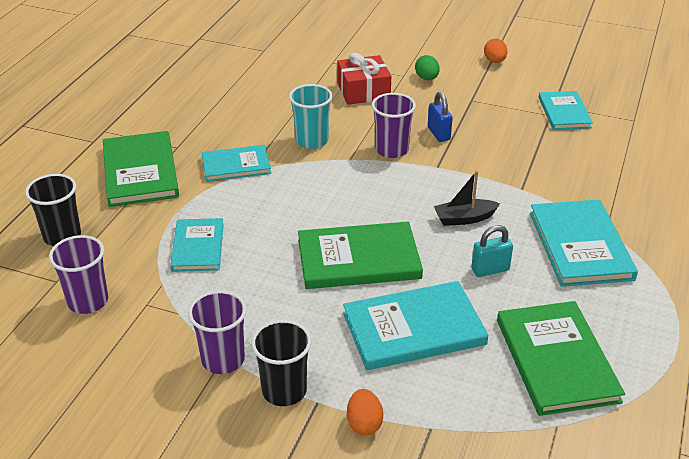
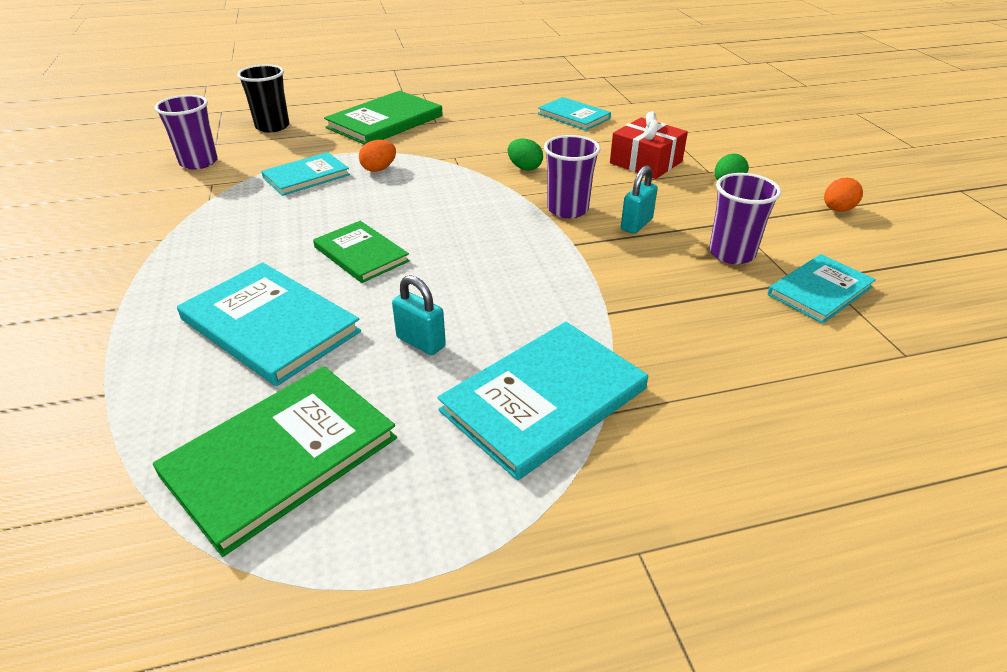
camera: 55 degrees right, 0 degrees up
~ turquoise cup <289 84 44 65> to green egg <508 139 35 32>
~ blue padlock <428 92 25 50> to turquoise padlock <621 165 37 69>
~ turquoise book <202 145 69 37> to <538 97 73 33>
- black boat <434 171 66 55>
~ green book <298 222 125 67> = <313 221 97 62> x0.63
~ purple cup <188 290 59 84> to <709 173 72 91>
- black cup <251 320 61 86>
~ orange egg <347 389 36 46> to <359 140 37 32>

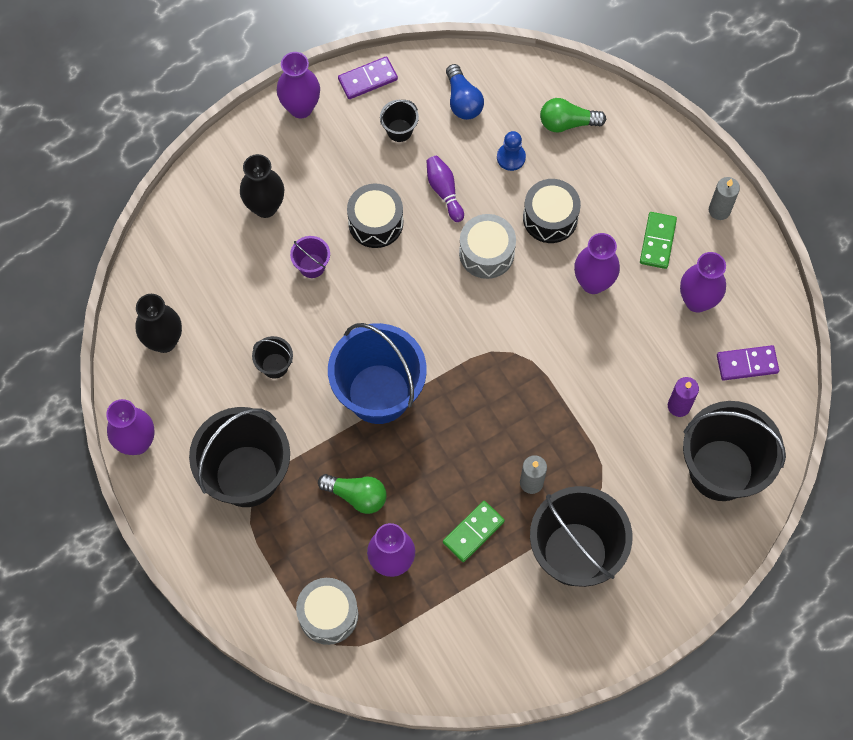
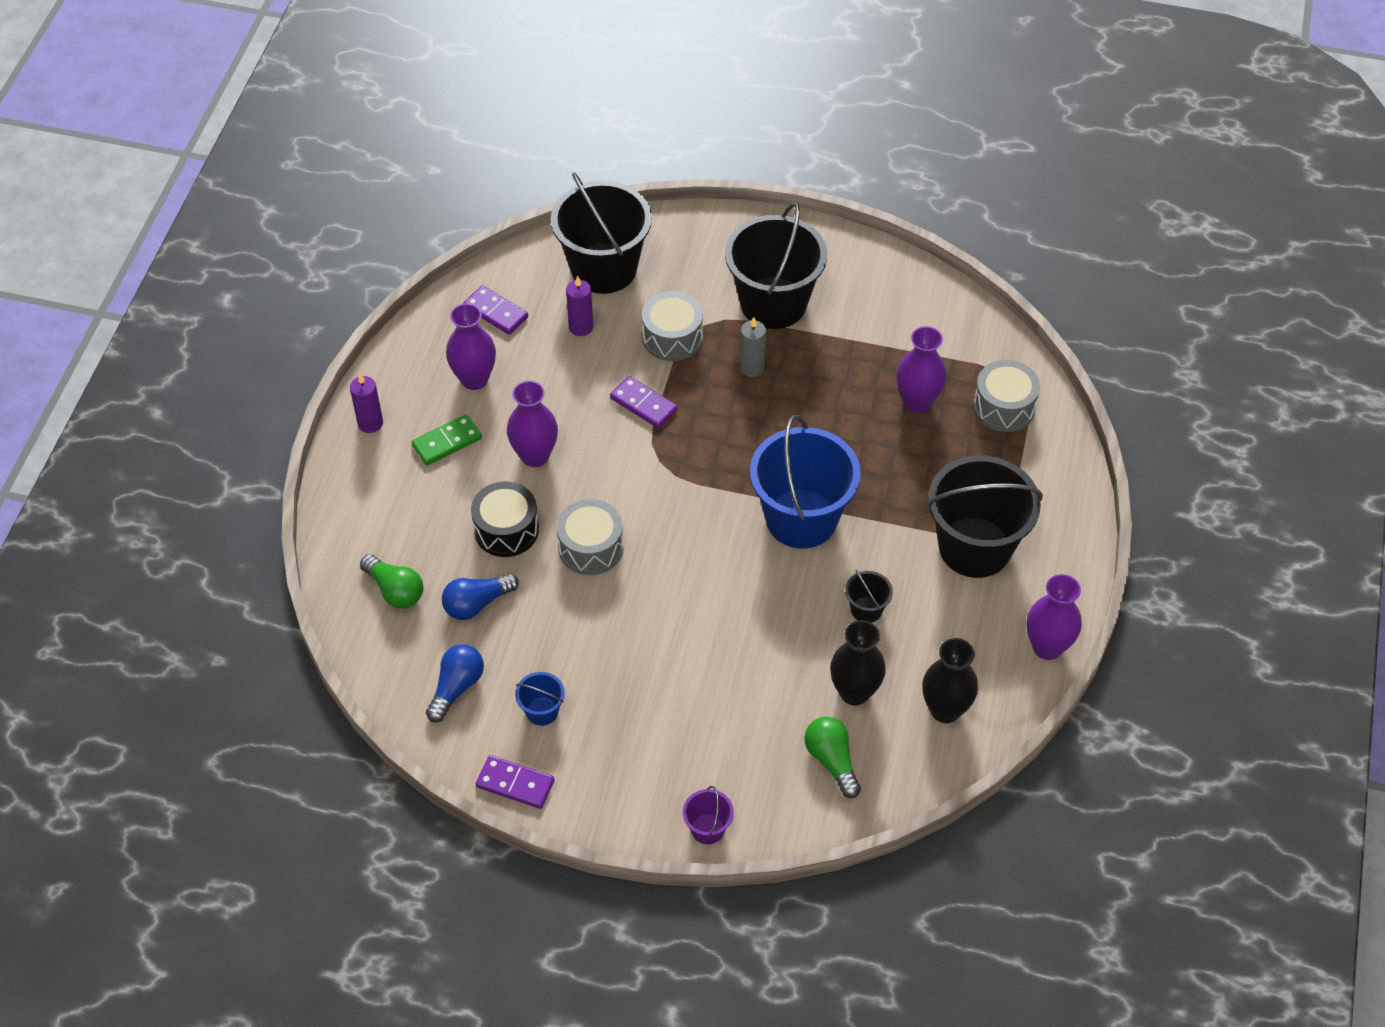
camera: 135 degrees left, 15 degrees down
- purple vase <276 52 44 66>
~ black bucket <380 100 39 42> to blue bucket <515 672 50 54>
~ blue pawn <497 131 29 40> to blue light bulb <442 573 77 47>
~ black vase <240 154 44 64> to <830 620 56 86>
- purple bowling pin <427 156 37 66>
~ grey candle <709 177 31 43> to purple candle <350 374 33 59>
- black drum <347 184 56 64>
~ purple bucket <290 236 40 42> to <683 786 51 59>
~ green light bulb <318 474 68 40> to <804 717 57 81>
- green domino <443 501 62 61>
+ grey drum <642 291 61 70>
+ purple domino <610 376 68 52>

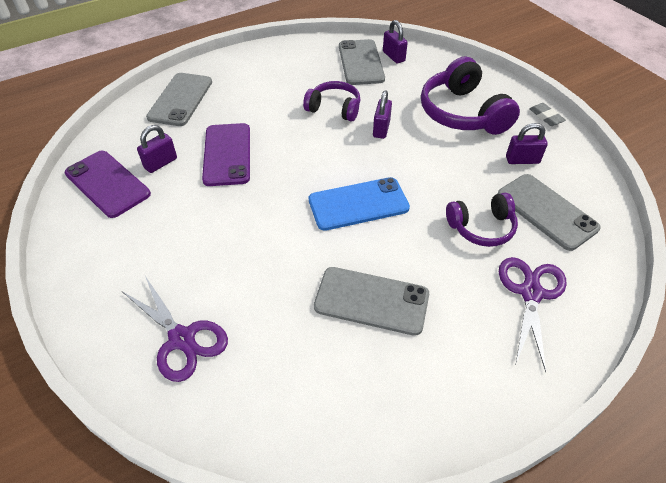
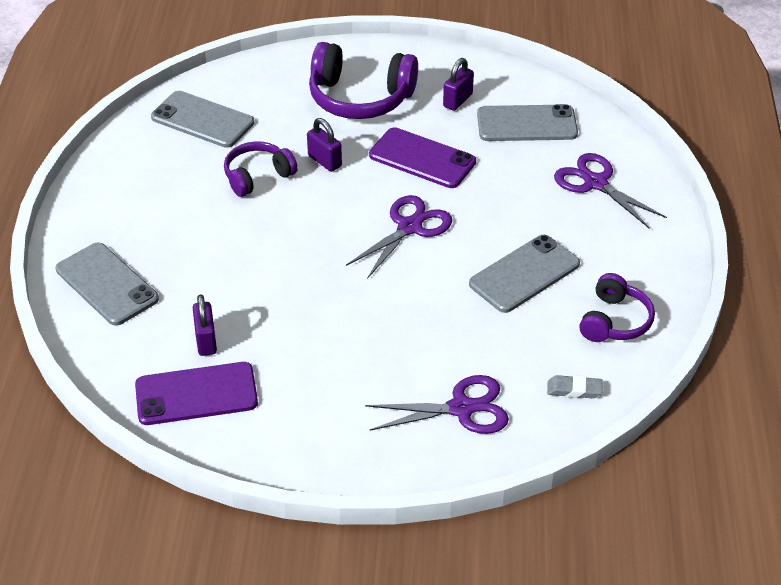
camera: 55 degrees left, 5 degrees down
- purple padlock <383 20 25 44>
~ grey eraser <529 103 37 23> to <547 375 56 23>
~ purple phone <202 123 48 63> to <369 127 107 61>
~ blue phone <309 177 101 54> to purple scissors <346 195 106 84>
~ purple headphones <446 193 72 54> to <579 273 76 69>

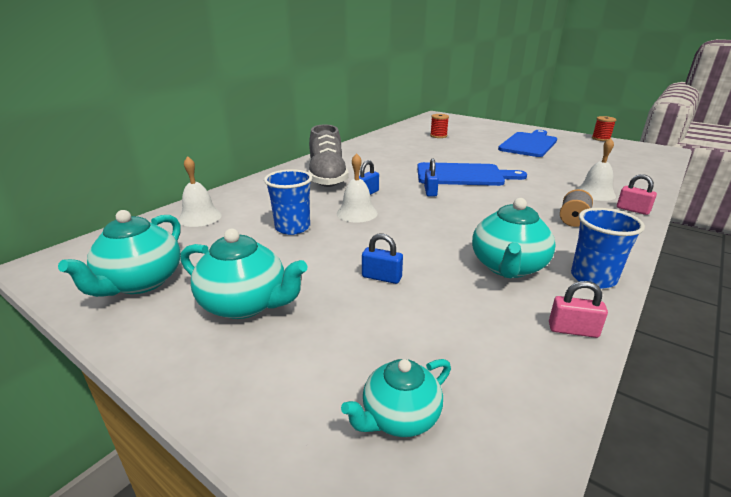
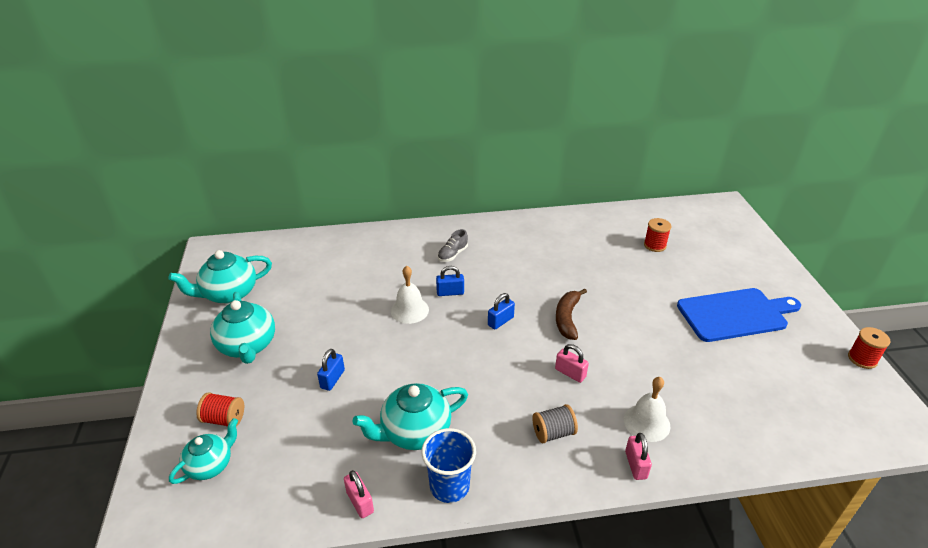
camera: 45 degrees right, 10 degrees up
~ grey shoe <308 124 41 63> = <438 229 30 33> x0.45
- white bell <178 156 44 71>
~ blue cutting board <417 162 110 24> to brown banana <556 288 31 52>
- blue cup <264 169 48 66>
~ blue padlock <362 234 41 50> = <317 349 28 42> 45 degrees clockwise
~ turquoise teapot <341 359 110 78> = <169 418 69 66> 120 degrees clockwise
+ pink padlock <555 344 34 39>
+ red spool <196 392 48 35>

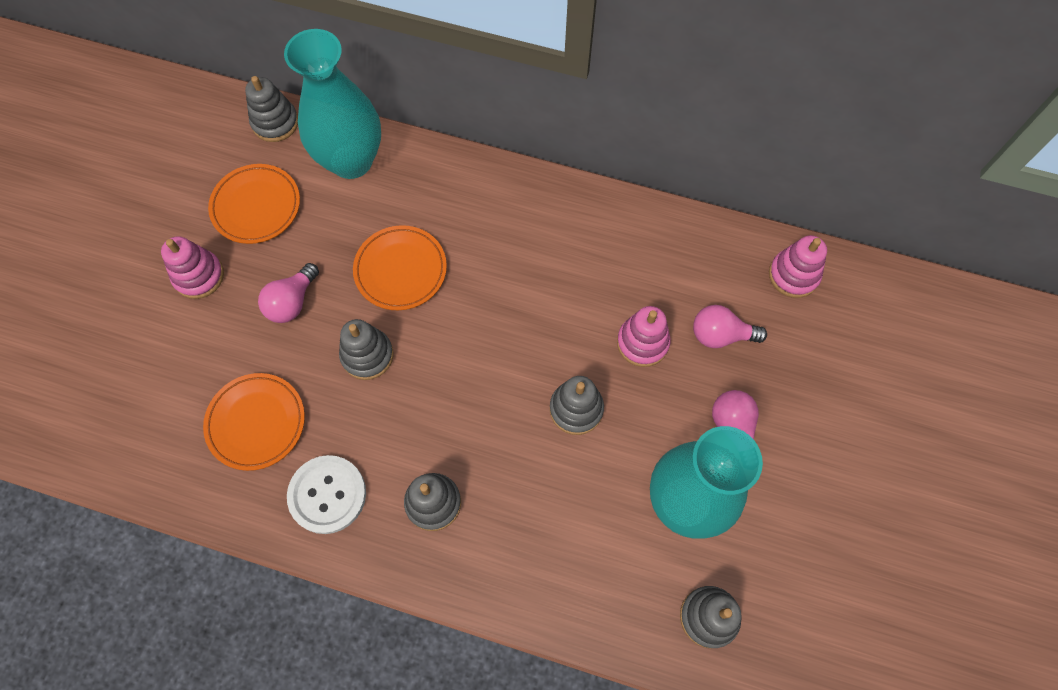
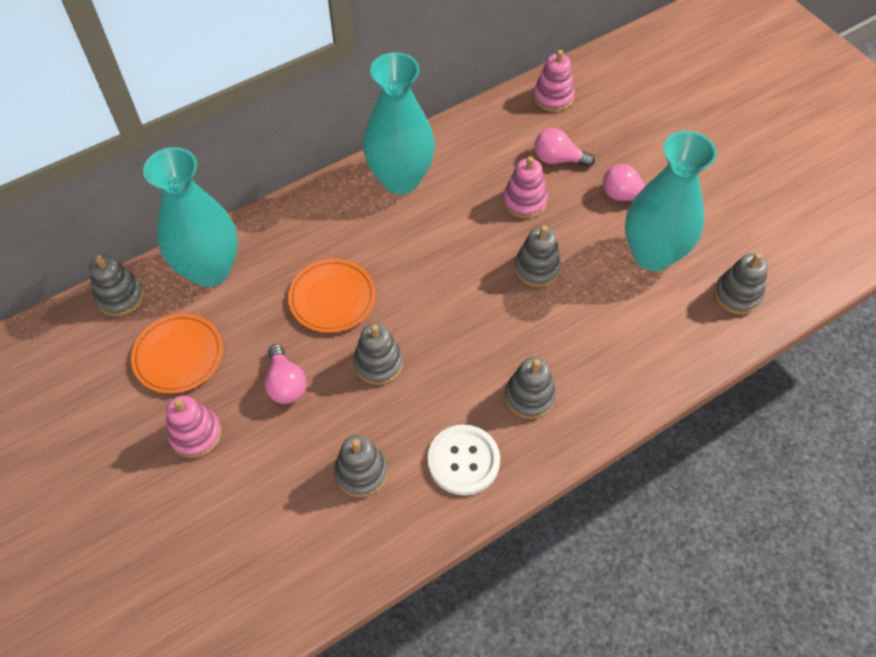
camera: 50 degrees left, 10 degrees down
~ pink light bulb <693 305 74 43> = <535 128 60 39> 60 degrees clockwise
~ orange plate <203 373 102 98> to grey stacking toy <334 435 54 62>
+ turquoise vase <363 52 72 142>

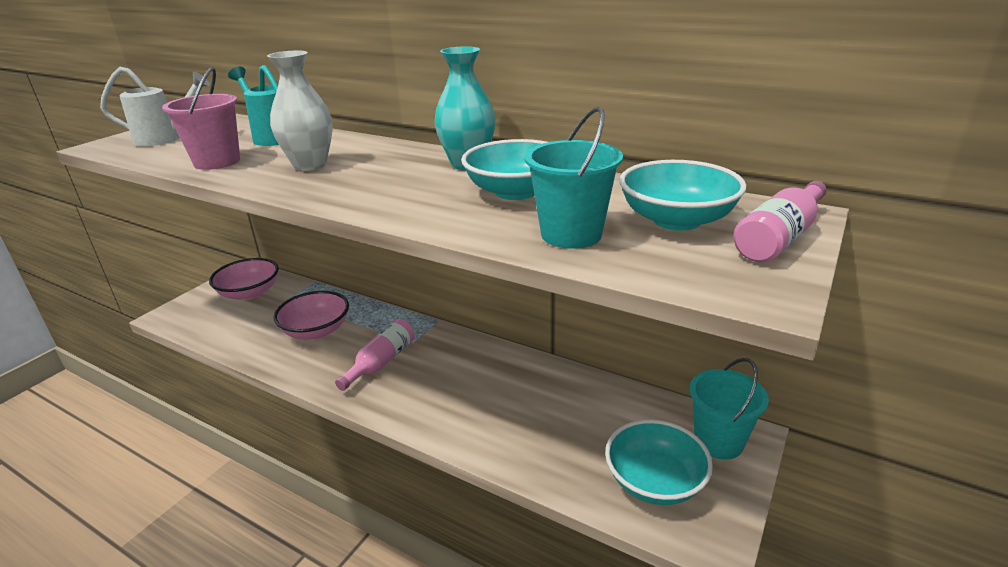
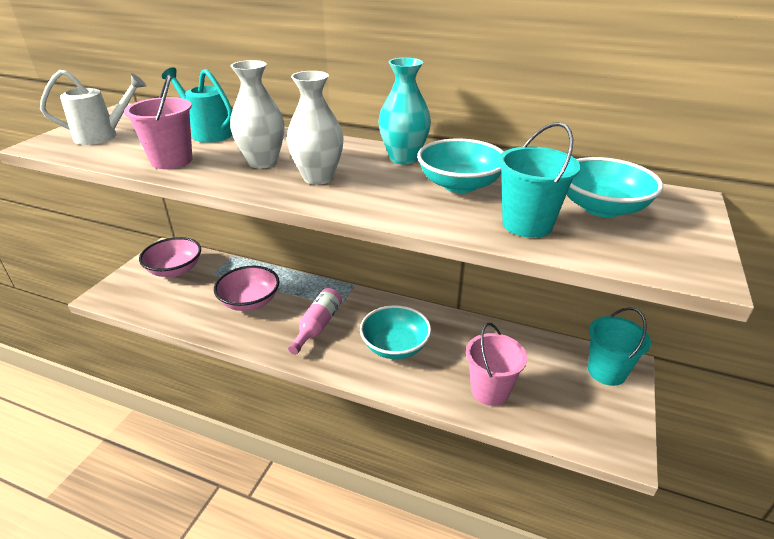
camera: 10 degrees left, 5 degrees up
- pink bottle <733 181 94 82>
~ turquoise bowl <605 419 108 86> to <360 305 71 54>
+ white vase <287 71 56 114>
+ pink bucket <466 323 61 83>

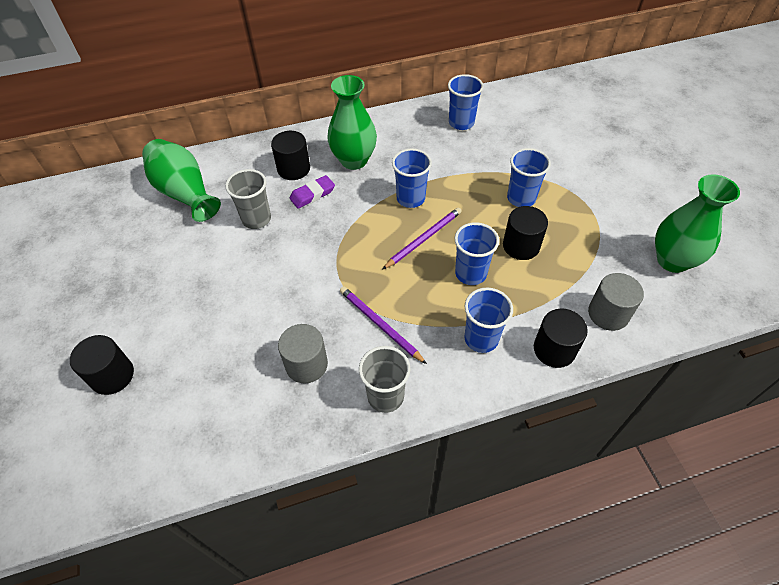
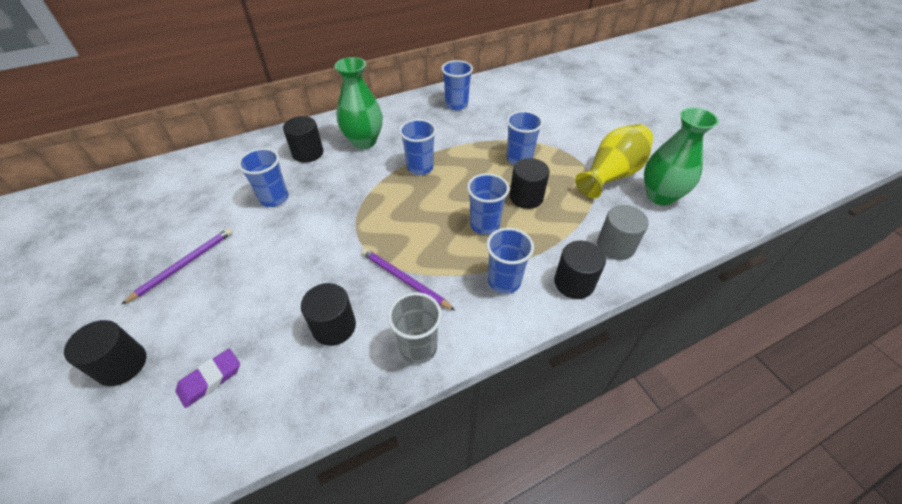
camera: 10 degrees left, 5 degrees down
- green vase <142 139 79 83>
~ grey cup <225 169 46 60> to blue cup <238 148 50 59>
~ purple eraser <290 175 45 34> to <175 348 65 60>
~ purple pencil <383 207 79 62> to <121 228 112 77>
~ grey cylinder <278 324 50 59> to black cylinder <301 283 55 63>
+ yellow vase <575 124 78 74>

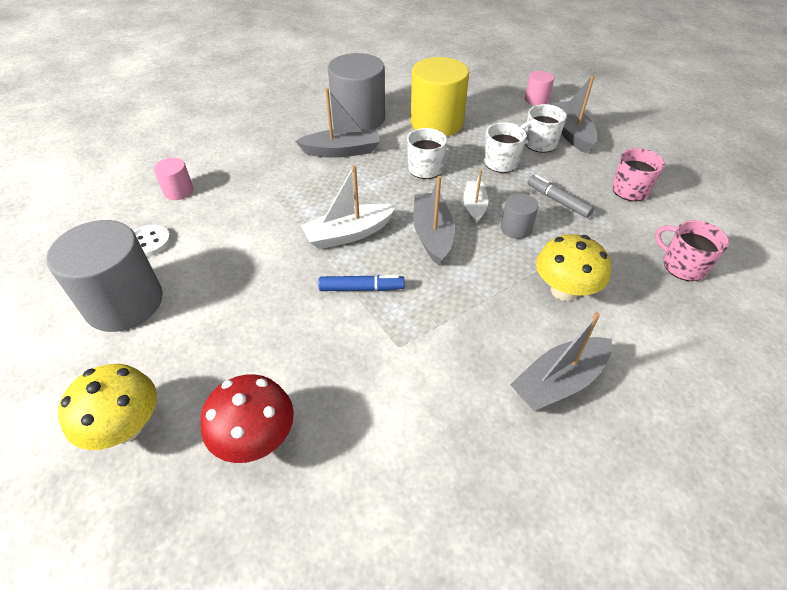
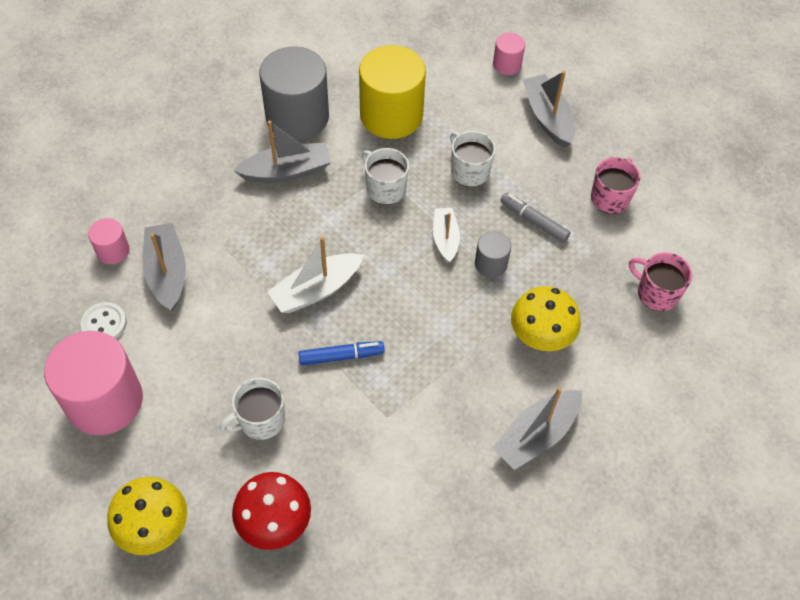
camera: 10 degrees left, 10 degrees up
~ white mug <520 104 47 49> to <219 377 66 63>
~ grey boat <413 176 42 89> to <142 223 44 88>
~ grey cylinder <46 220 117 112> to pink cylinder <44 331 99 104>

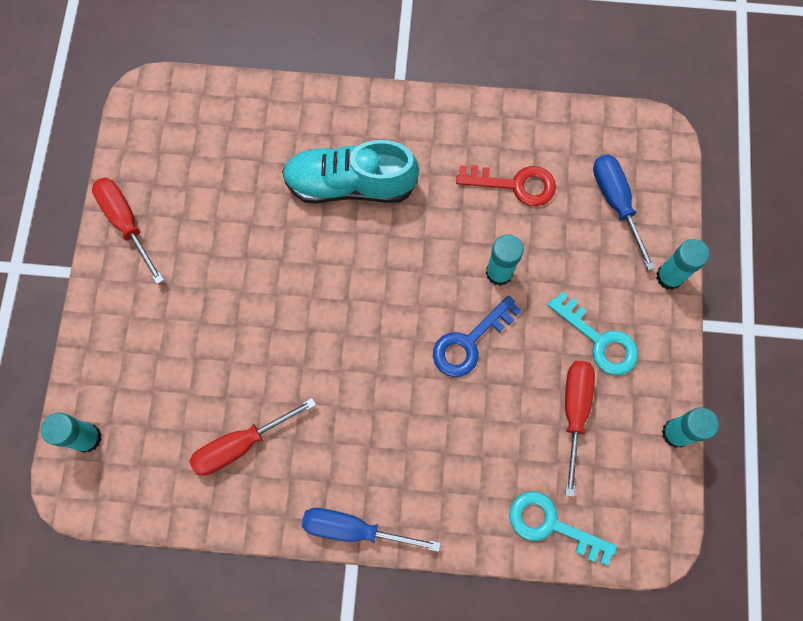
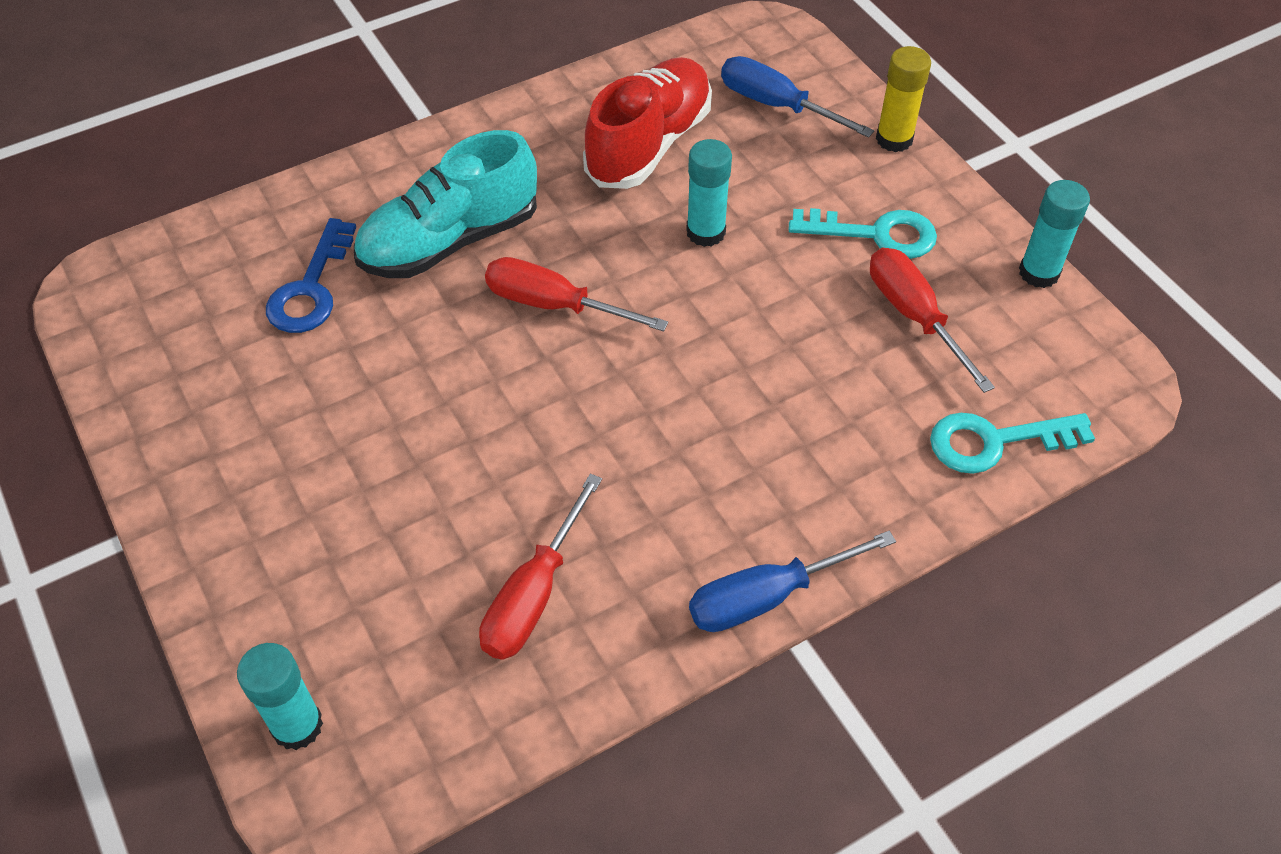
camera: 35 degrees left, 20 degrees down
~ red key <456 165 100 41> to red shoe <583 57 129 132>
~ red screwdriver <92 178 72 106> to <485 257 183 74>
~ turquoise glue stick <656 239 54 51> to yellow glue stick <876 46 55 106>
~ blue key <433 295 88 82> to <266 218 90 115>

